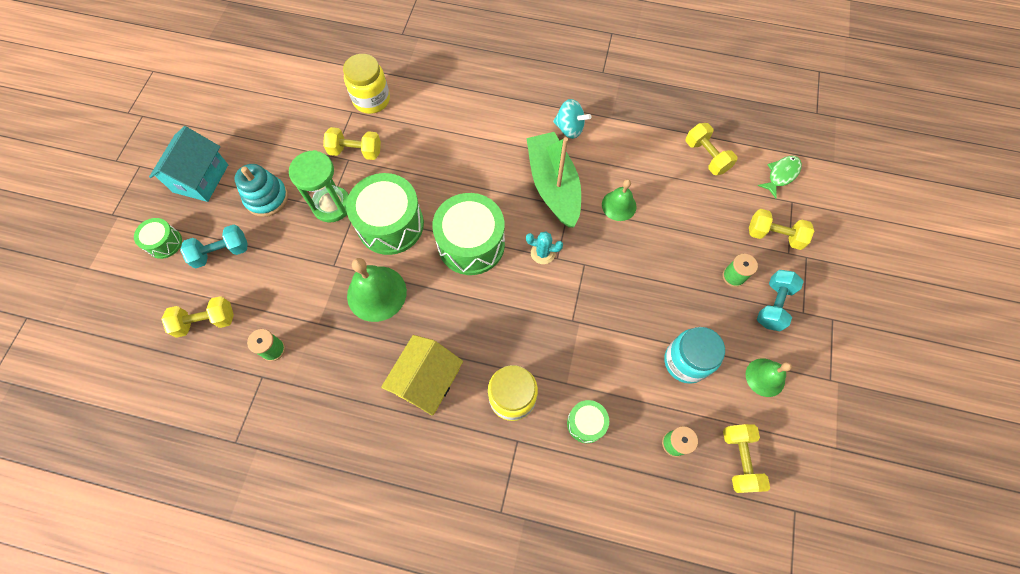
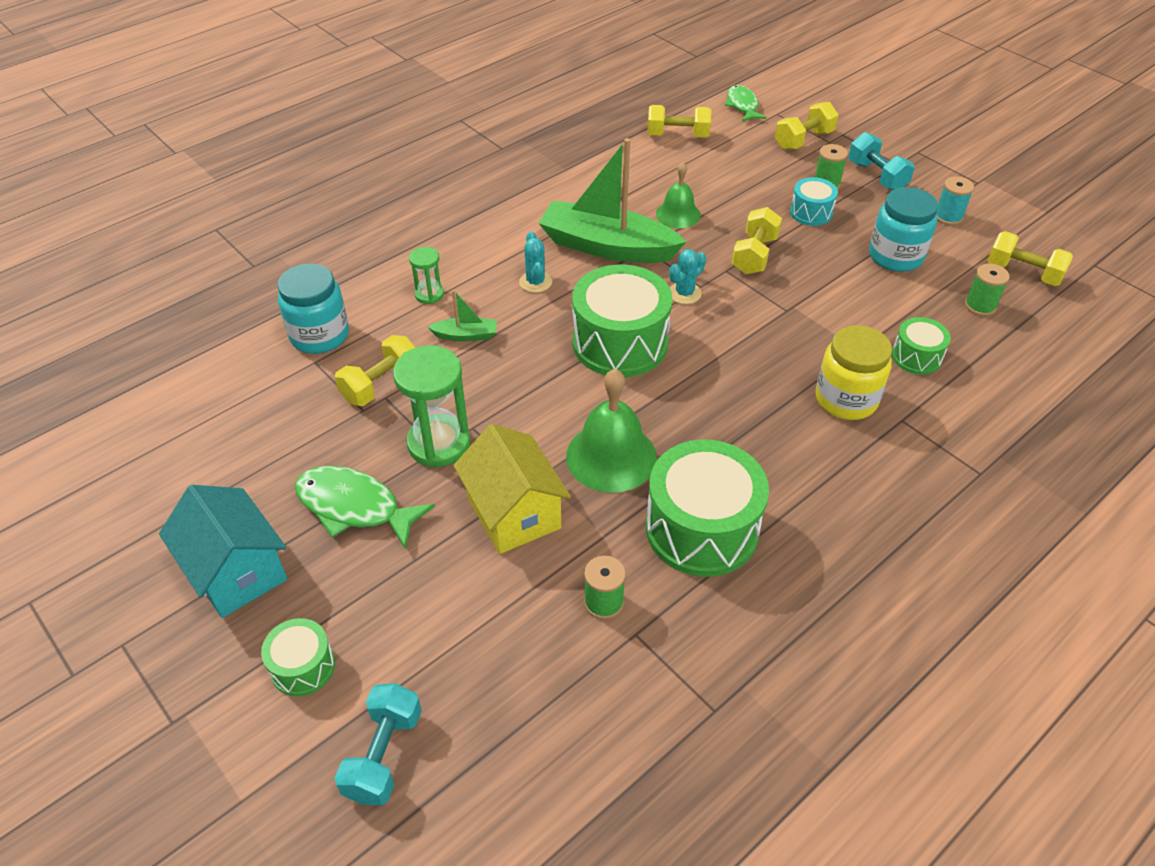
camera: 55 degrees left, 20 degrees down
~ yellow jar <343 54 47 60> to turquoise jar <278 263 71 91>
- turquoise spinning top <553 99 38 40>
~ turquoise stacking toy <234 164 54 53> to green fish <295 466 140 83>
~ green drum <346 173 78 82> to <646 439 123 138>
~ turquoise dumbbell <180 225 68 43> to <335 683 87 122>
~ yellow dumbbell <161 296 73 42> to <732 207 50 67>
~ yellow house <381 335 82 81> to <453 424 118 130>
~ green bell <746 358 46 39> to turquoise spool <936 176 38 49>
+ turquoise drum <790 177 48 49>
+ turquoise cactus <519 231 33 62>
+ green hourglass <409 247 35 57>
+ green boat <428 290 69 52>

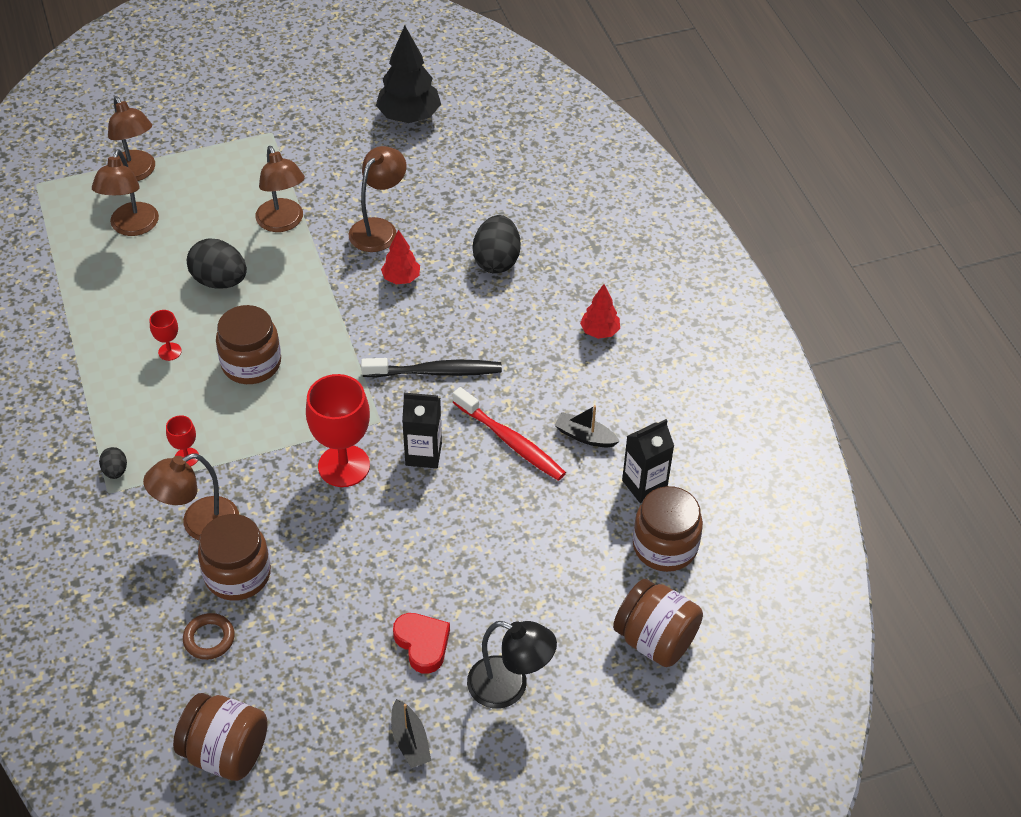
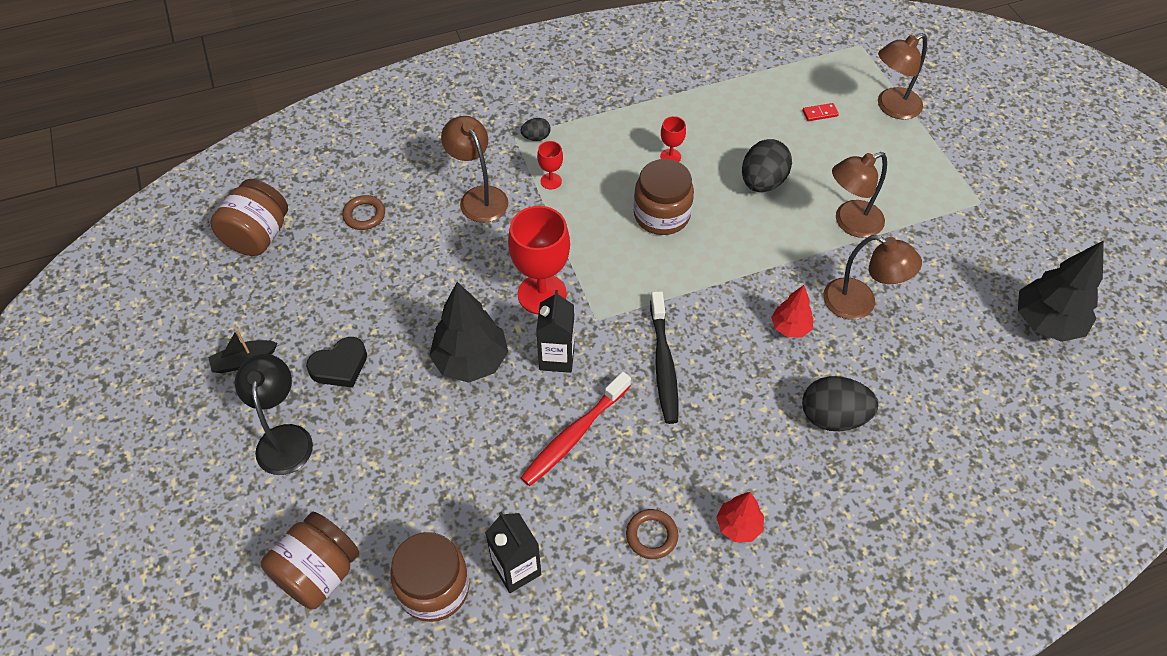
camera: 90 degrees right, 5 degrees up
~ brown lamp <92 149 67 87> to red domino <802 103 37 18>
- black boat <555 405 65 43>
- brown jar <198 514 73 87>
~ red heart <393 613 57 61> to black heart <306 337 61 51>
~ black lamp <467 621 90 88> = <235 354 78 121> 150 degrees clockwise
+ black tree <429 282 79 101>
+ brown ring <626 509 52 50>

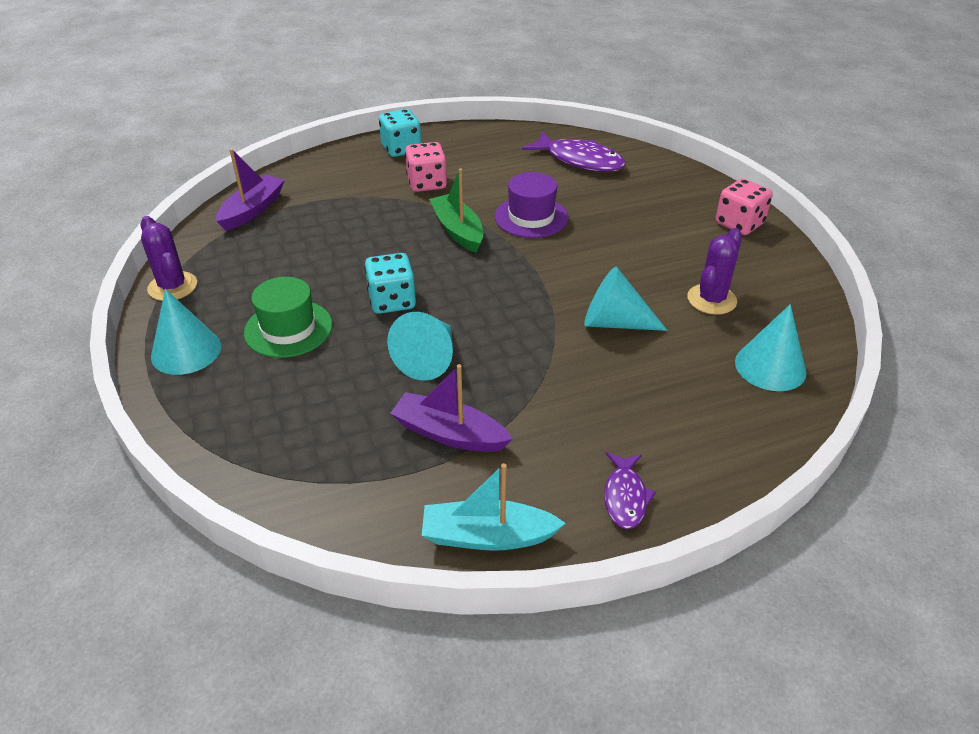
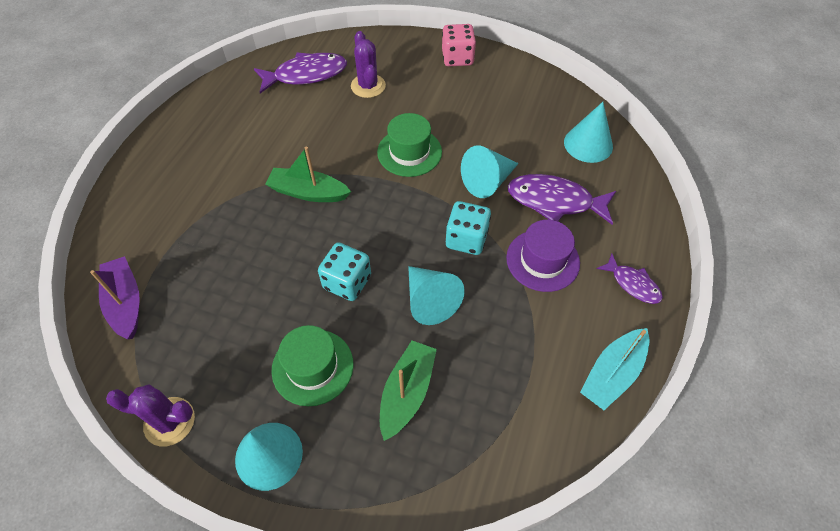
camera: 50 degrees left, 15 degrees up
~ turquoise dice <379 109 42 48> to <446 201 45 54>
- pink dice <405 142 42 50>
~ purple hat <494 172 74 66> to <506 220 74 72>
~ purple cactus <687 228 55 87> to <351 31 35 67>
- purple boat <390 364 123 88>
+ green hat <377 113 65 64>
+ purple fish <508 174 108 51>
+ green boat <380 341 57 100>

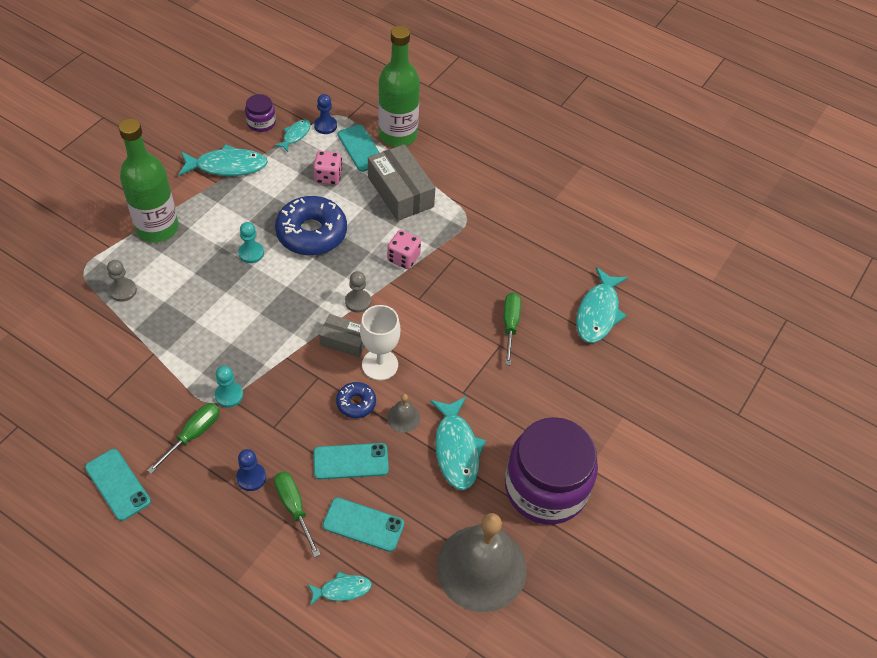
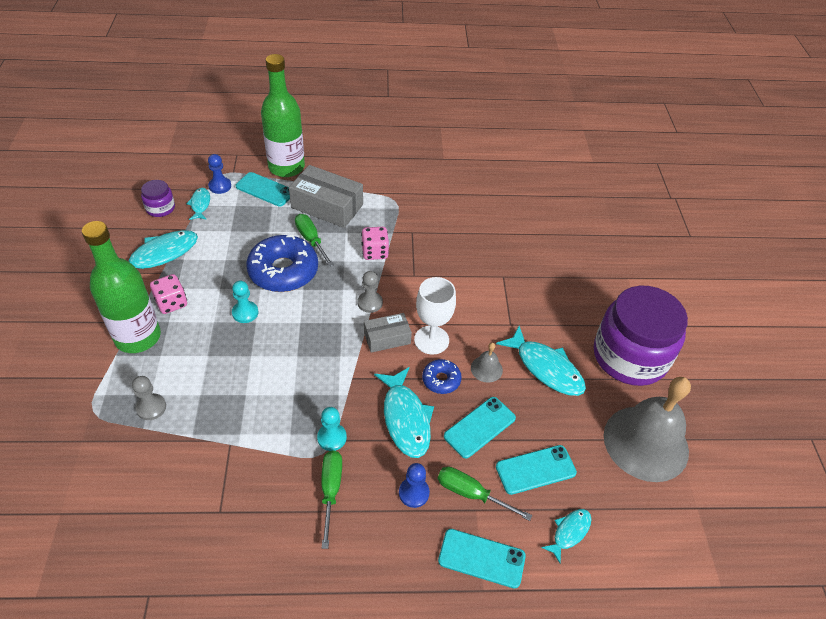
camera: 35 degrees left, 5 degrees down
~ pink dice <314 151 28 34> to <150 274 37 40>
~ turquoise fish <576 267 52 76> to <374 367 60 91>
~ green screwdriver <504 293 17 72> to <295 214 39 53>
~ turquoise phone <85 449 66 72> to <438 529 88 59>

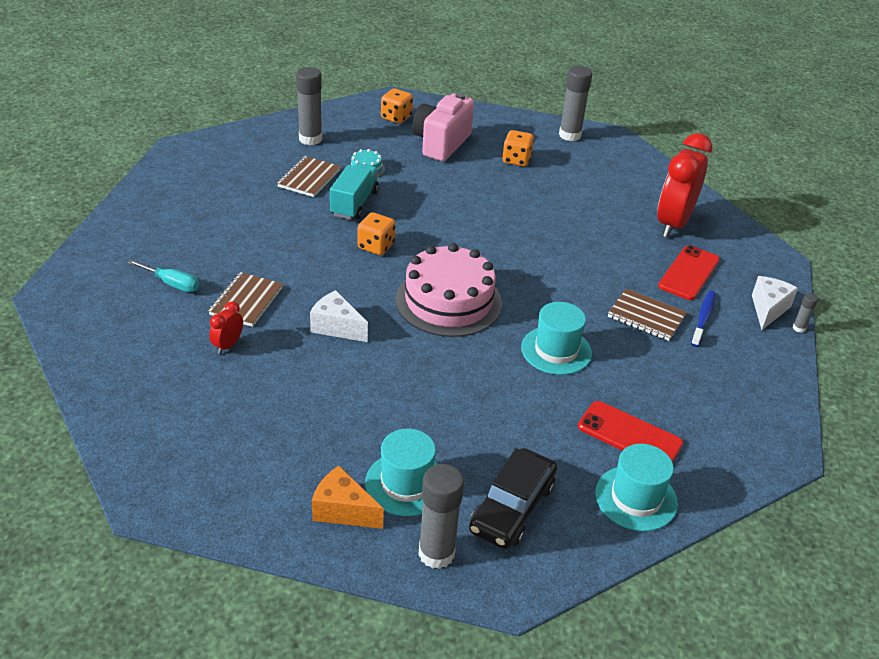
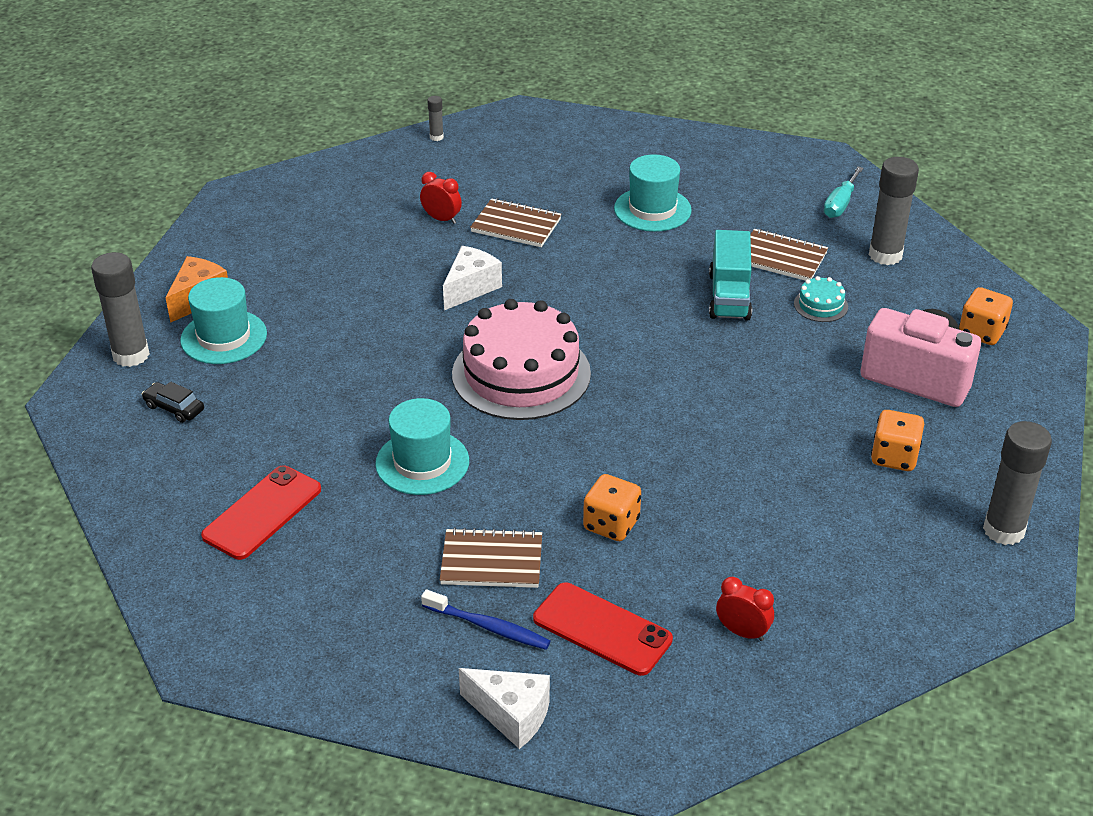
camera: 95 degrees right, 0 degrees up
~ red clock <657 133 55 104> = <716 577 58 64> x0.43
~ turquoise truck <330 163 49 57> = <709 230 43 91> 75 degrees clockwise
~ orange dice <358 212 38 43> to <583 474 58 67>
~ turquoise screwdriver <128 260 71 32> to <824 167 39 51>
~ brown notebook <608 288 79 53> = <440 527 102 61> 60 degrees clockwise
~ grey glue stick <793 293 25 40> to <427 96 17 45>
~ turquoise hat <595 444 83 87> to <614 154 78 78>
~ black car <469 448 88 101> = <142 382 62 41> x0.50

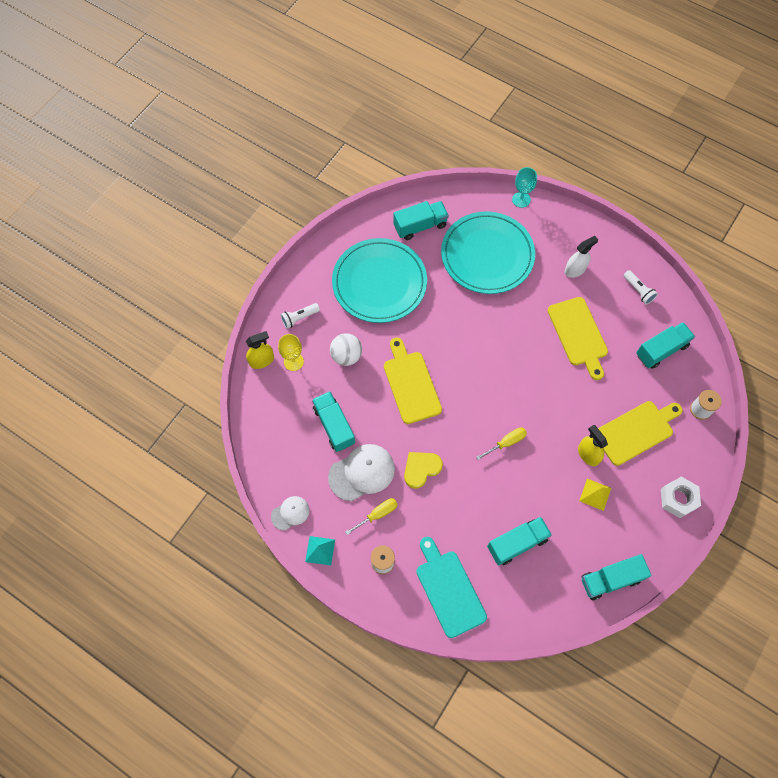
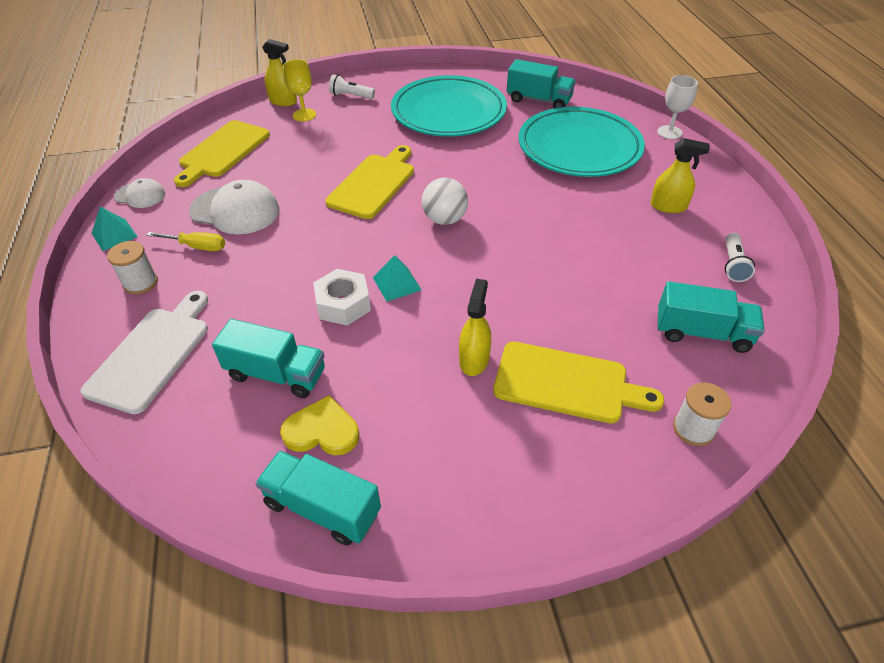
camera: 45 degrees right, 20 degrees down
~ turquoise goblet <512 167 25 41> to white goblet <657 75 41 64>
~ white spray bottle <565 236 33 42> to yellow spray bottle <650 138 60 75>
~ yellow cutting board <548 297 60 83> to <174 120 96 67>
~ white ball <330 333 32 33> to <422 177 46 48>
- turquoise truck <312 391 43 61>
~ yellow screwdriver <476 427 51 33> to turquoise pyramid <373 255 48 47>
~ yellow heart <404 452 39 37> to <280 395 79 60>
~ white nut <661 477 40 41> to <313 269 58 57>
- yellow pyramid <579 479 32 32>
~ turquoise cutting board <417 537 70 101> to white cutting board <80 291 128 123>

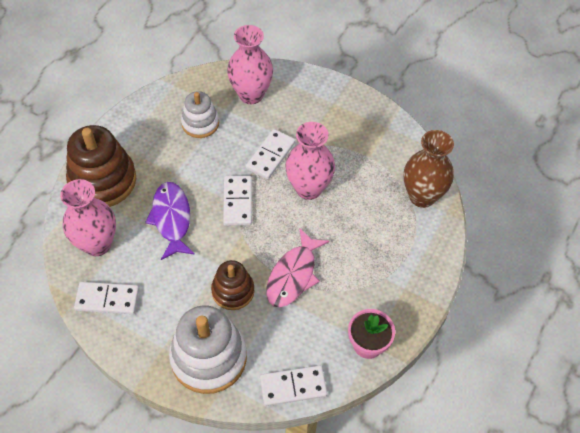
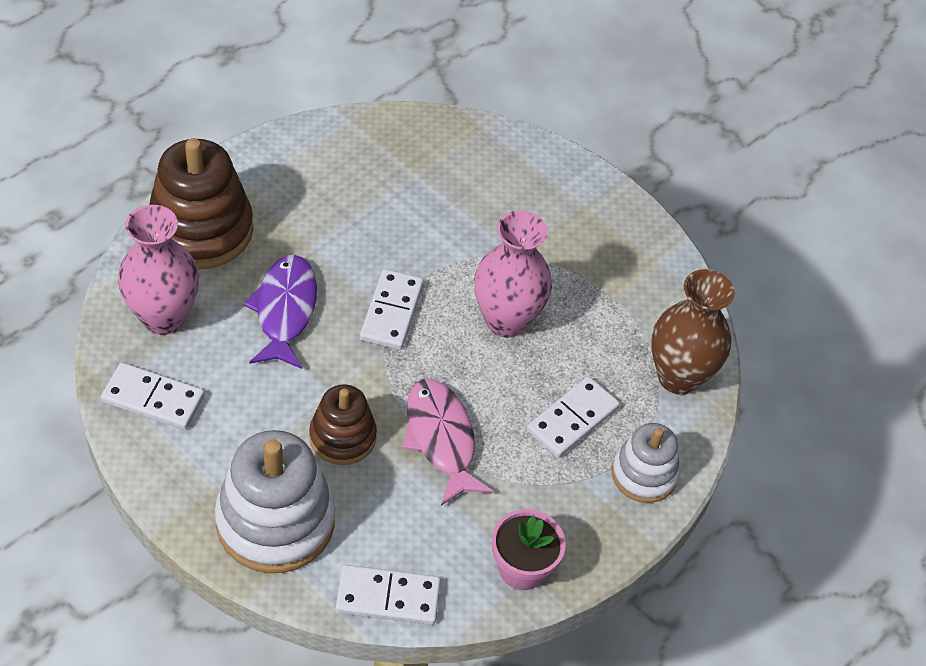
camera: 10 degrees right, 5 degrees down
- pink vase <227 25 46 79>
~ white stacking toy <181 91 38 47> to <612 423 68 80>
~ white domino <246 129 49 50> to <527 376 93 82>
~ pink fish <266 228 63 79> = <402 379 92 127> 120 degrees clockwise

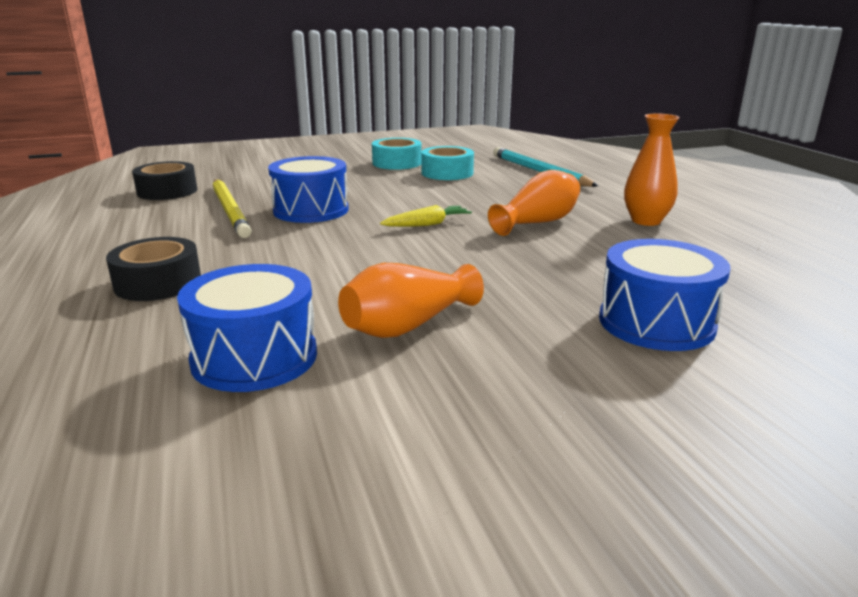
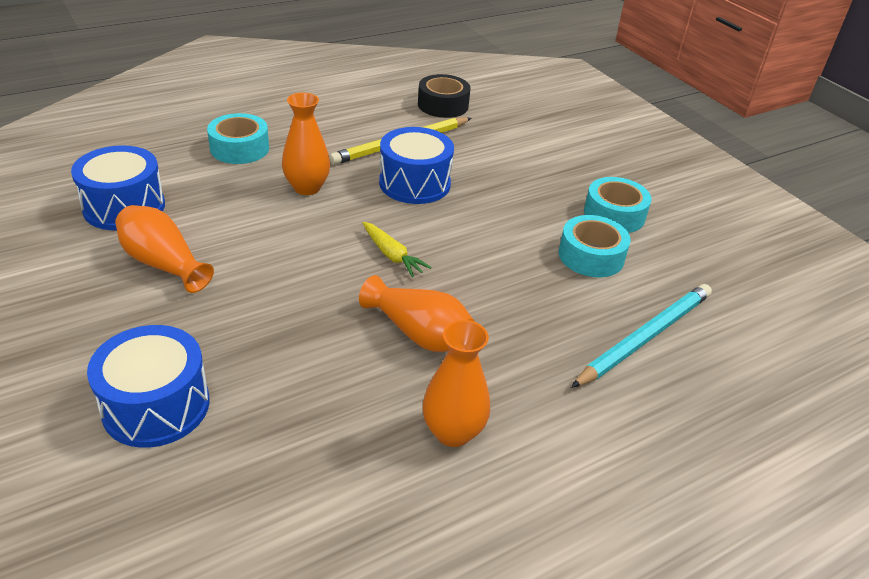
camera: 75 degrees right, 15 degrees up
~ black tape <106 237 95 64> to turquoise tape <207 113 62 51>
+ orange vase <282 93 48 102>

